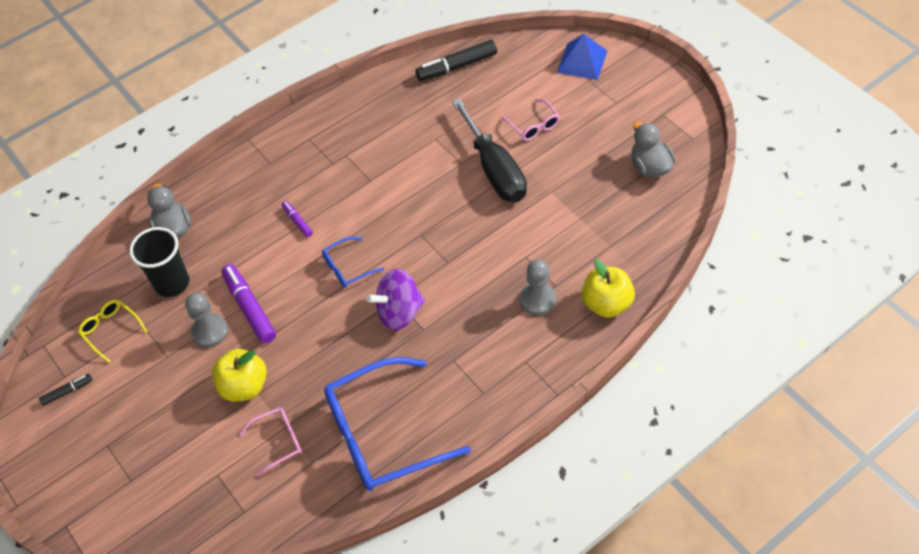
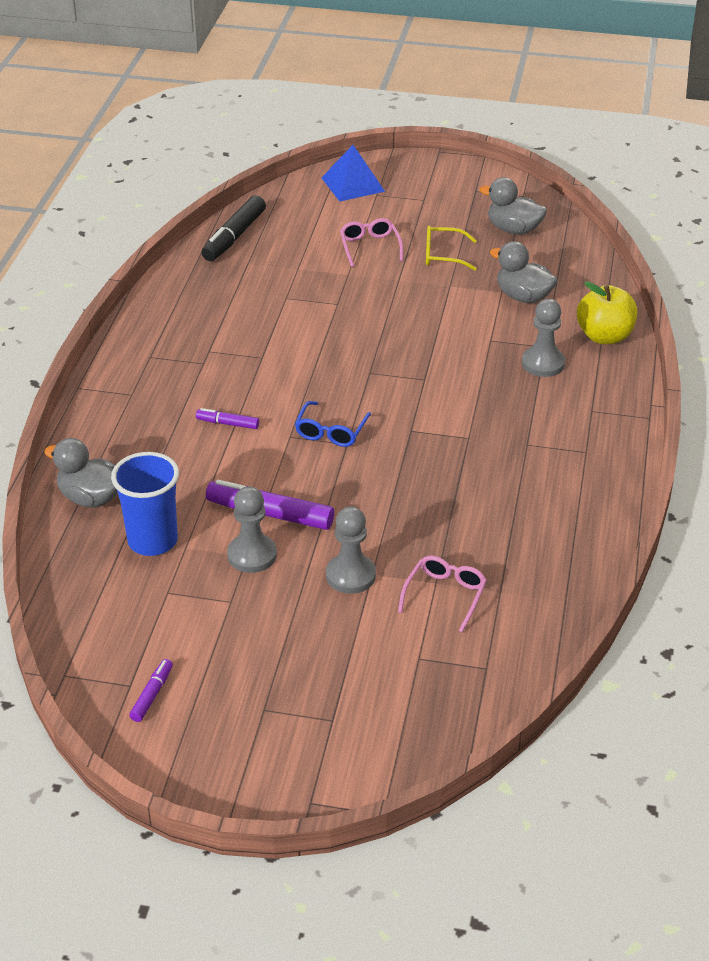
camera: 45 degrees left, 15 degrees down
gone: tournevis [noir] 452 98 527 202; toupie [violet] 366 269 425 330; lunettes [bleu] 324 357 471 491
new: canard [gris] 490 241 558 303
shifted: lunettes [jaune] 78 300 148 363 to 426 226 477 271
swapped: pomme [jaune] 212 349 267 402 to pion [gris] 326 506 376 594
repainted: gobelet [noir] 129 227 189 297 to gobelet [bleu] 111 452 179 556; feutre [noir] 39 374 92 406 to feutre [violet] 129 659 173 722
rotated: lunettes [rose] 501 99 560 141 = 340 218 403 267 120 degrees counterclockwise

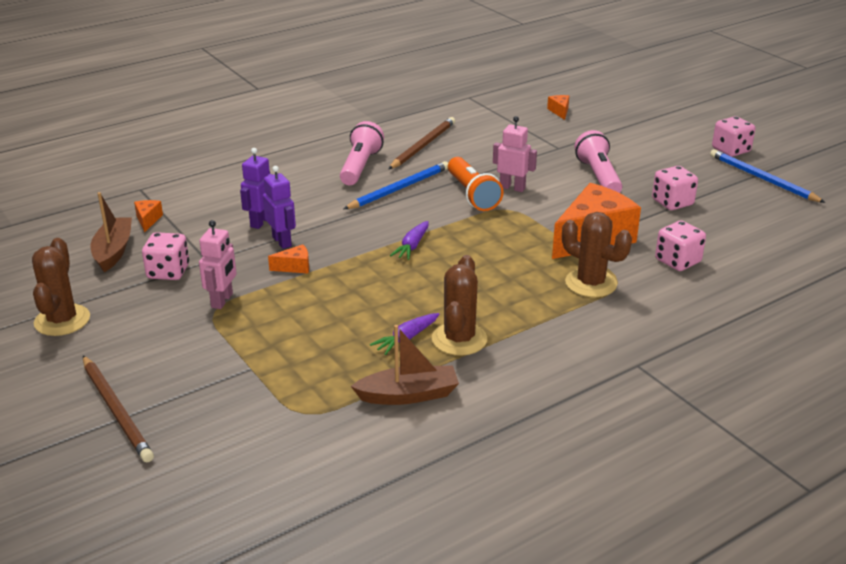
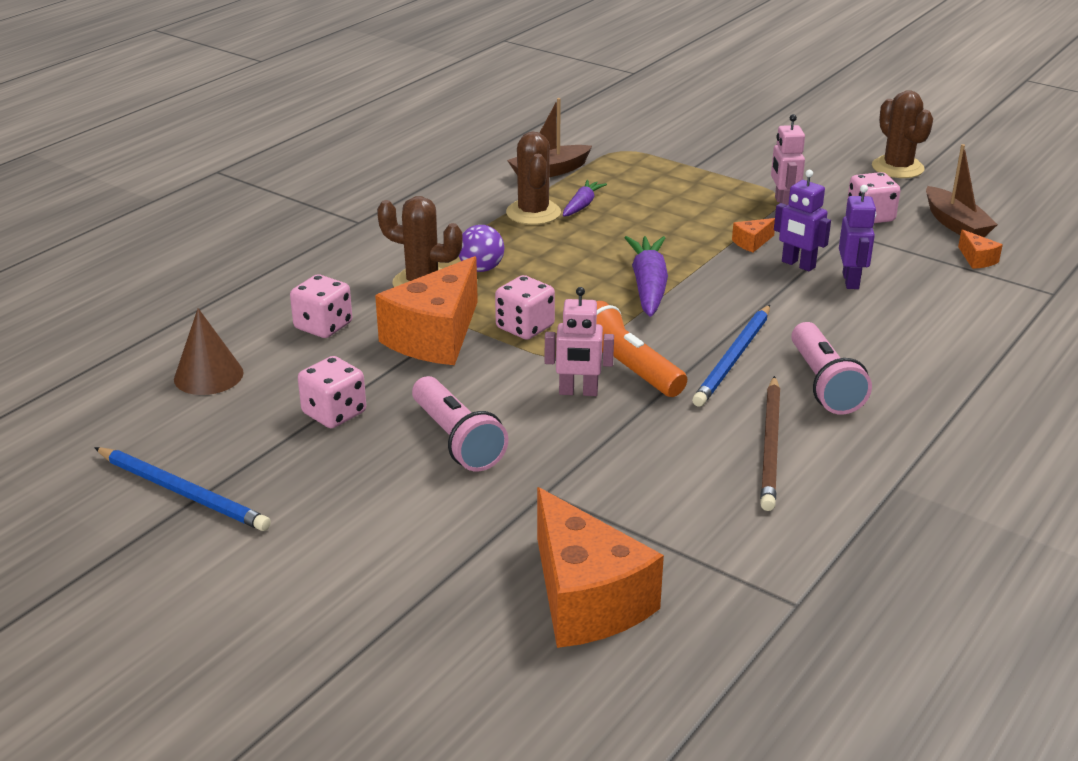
camera: 160 degrees right, 0 degrees up
gone: crayon [marron] 83 356 154 462
new: balle [violet] 459 225 504 272; cône [marron] 174 308 244 395
shifted: dé [rose] 712 116 756 157 to 495 275 555 340
scaled: fromage [orange] 547 95 569 120 = 537 487 664 648 x2.45; carotte [violet] 390 221 429 260 = 625 236 668 317 x1.70

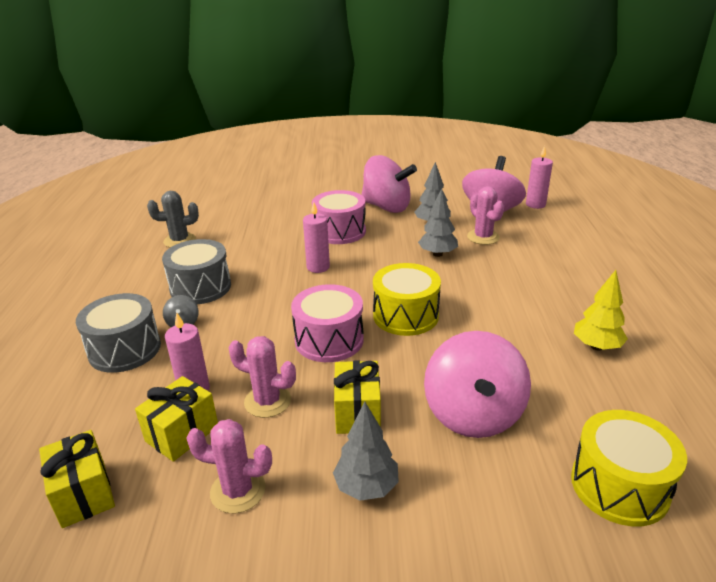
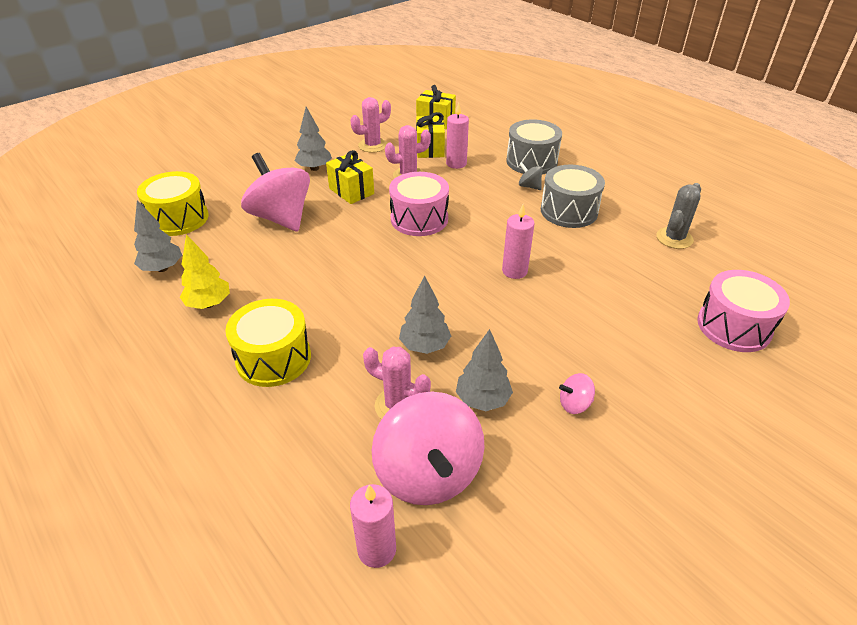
camera: 140 degrees right, 10 degrees up
new: arbre [gris] 134 201 182 272
shifted: tambour [rose] 312 190 366 244 to 697 270 790 352; tambour [jaune] 373 263 441 336 to 225 299 311 387
scaled: toupie [rose] 361 155 417 213 = 559 373 595 414 x0.42

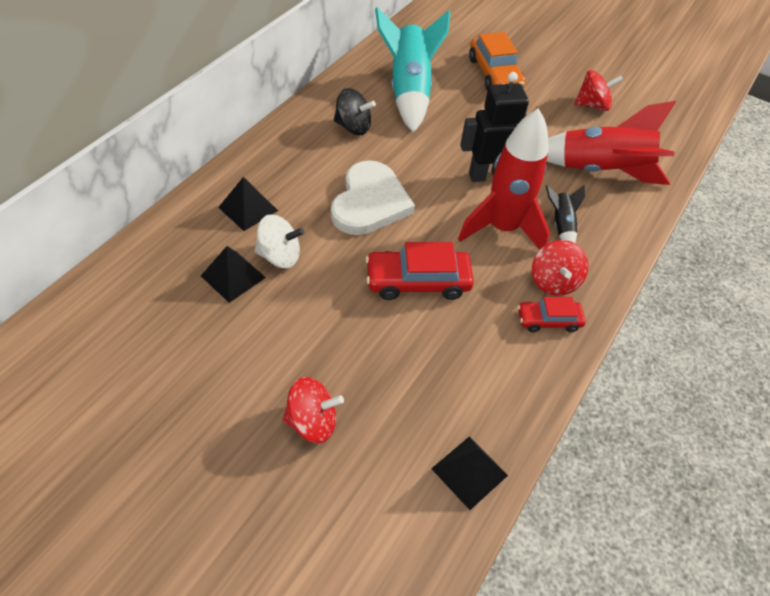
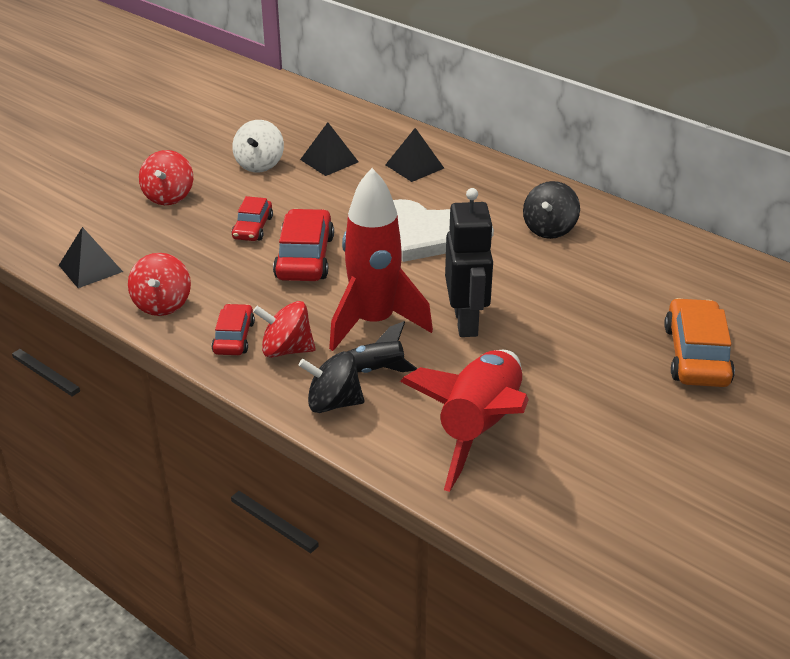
camera: 100 degrees right, 15 degrees down
gone: fusée [turquoise] 375 7 450 133
new: voiture [rouge] 232 196 273 241; toupie [noir] 298 351 364 413
shifted: toupie [rouge] 574 70 623 111 to 128 253 191 316; toupie [blanc] 255 214 304 268 to 232 120 284 172
rotated: voiture [orange] 469 32 526 90 = 664 298 735 387 105 degrees clockwise

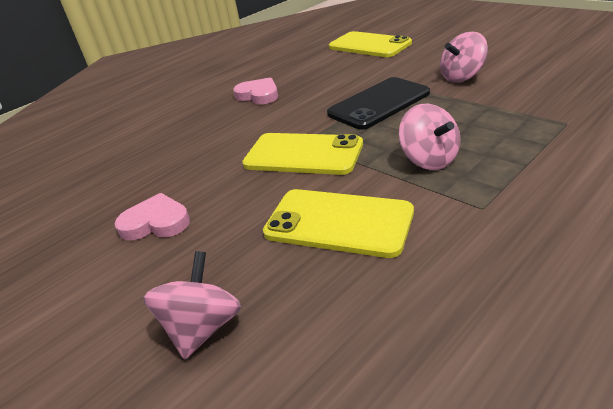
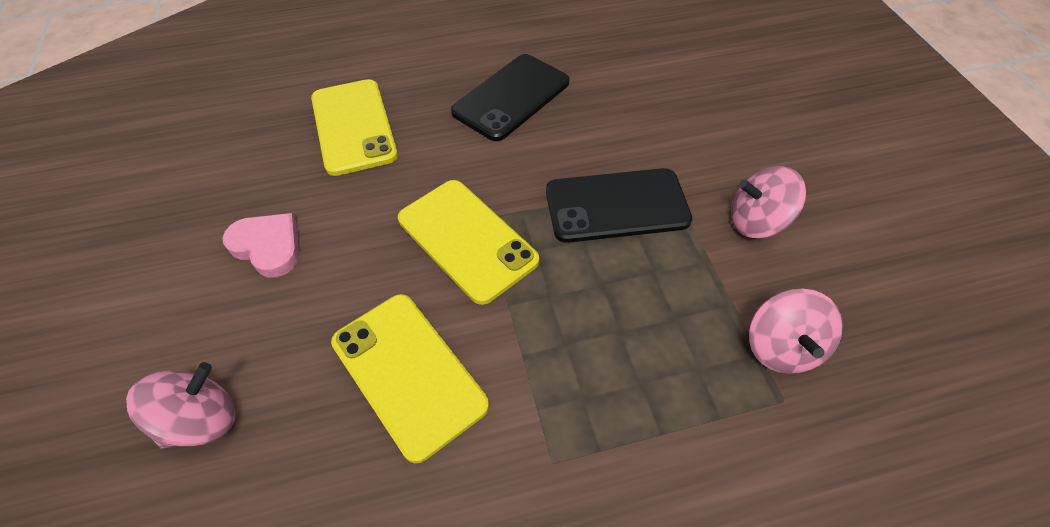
camera: 25 degrees right, 20 degrees up
shifted: téléphone [jaune] 329 31 412 57 to 311 79 398 176; toupie [rose] 399 104 460 170 to 749 289 843 374
swapped: cœur [rose] 233 77 278 104 to téléphone [noir] 451 54 570 141

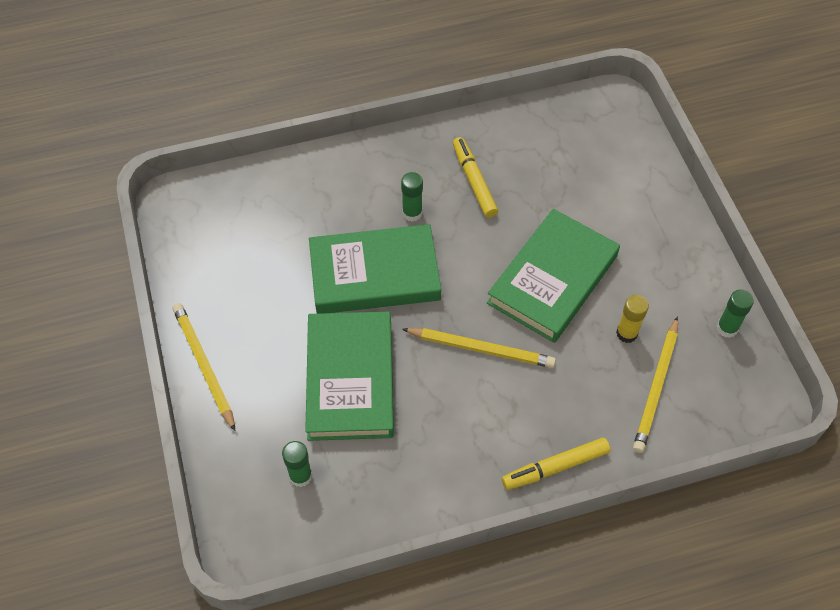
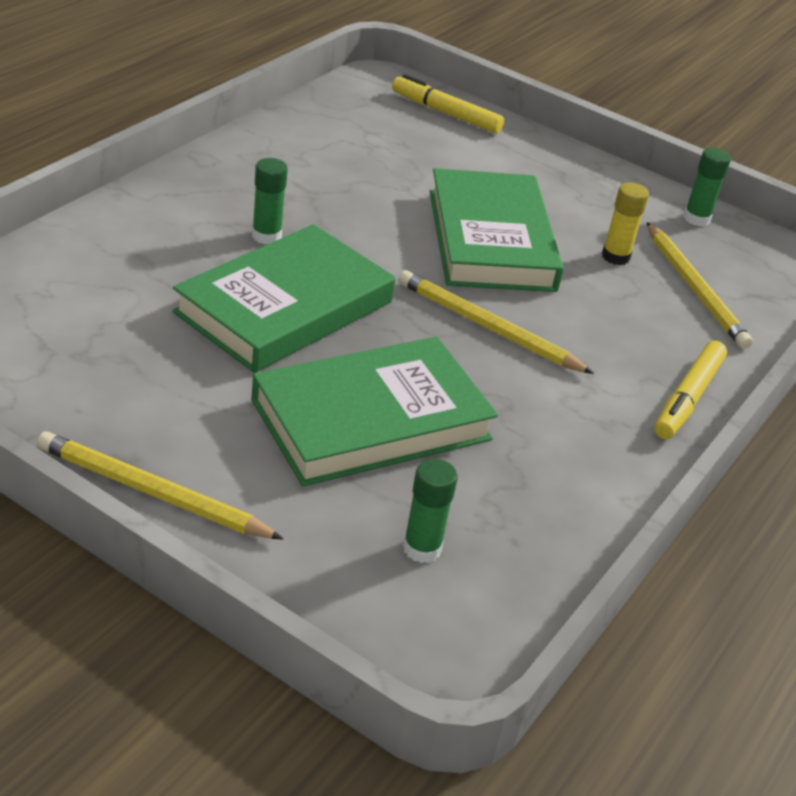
camera: 45 degrees left, 20 degrees down
shifted: feutre [jaune] 453 137 498 218 to 392 74 504 134
rotated: livre [vert] 305 311 394 441 = 251 337 498 486 75 degrees counterclockwise; crayon [jaune] 402 328 556 368 = 398 270 594 374 120 degrees counterclockwise

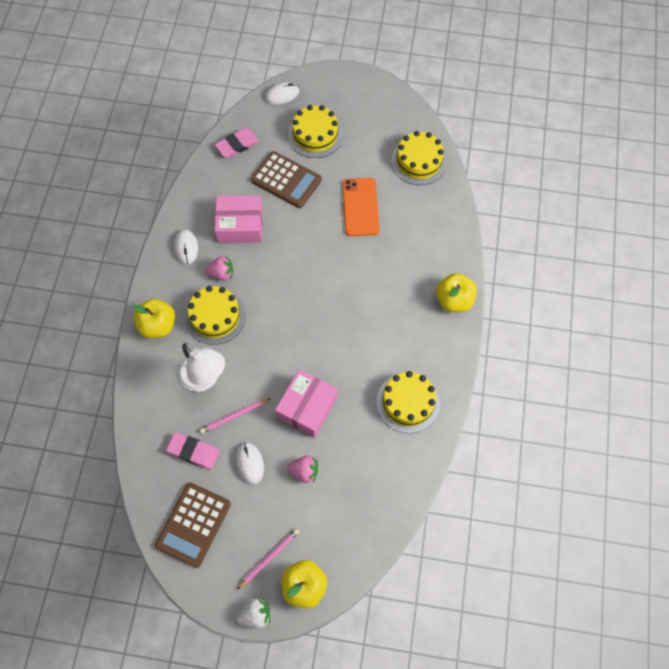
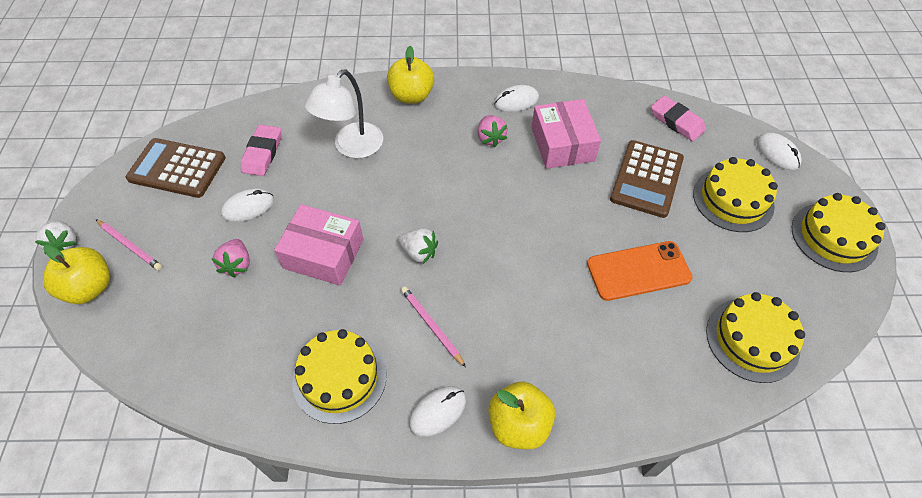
camera: 80 degrees right, 10 degrees down
new: fraise [blanc] 399 228 438 264; souris [blanc] 409 386 466 437
shifted: gâteau [jaune] 185 286 246 345 to 792 193 886 272; crayon [rose] 200 398 271 433 to 401 286 466 367

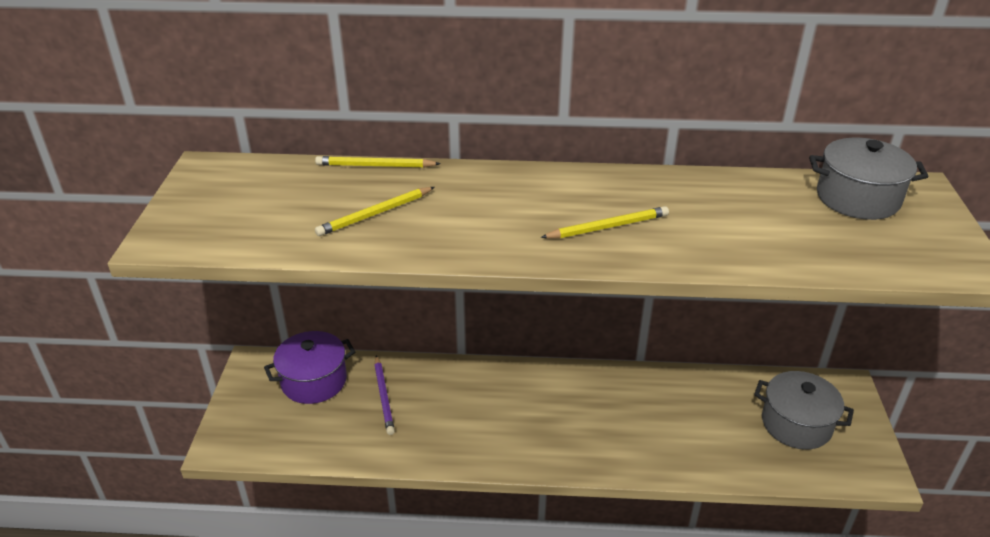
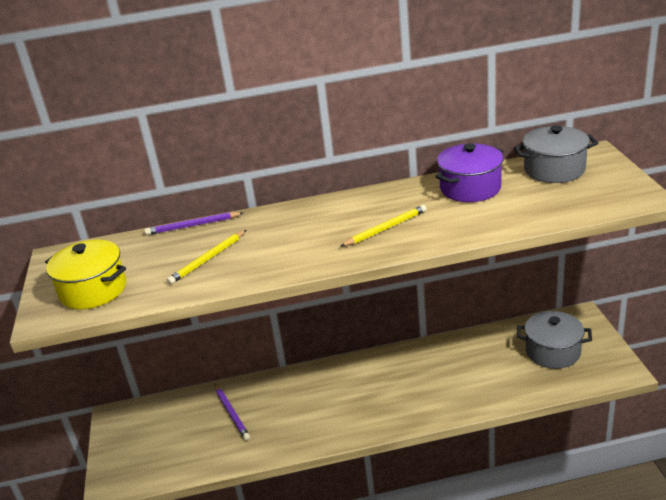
camera: 10 degrees left, 5 degrees down
new: marmite [jaune] 45 240 126 310
shifted: marmite [violet] 264 331 355 404 to 435 143 504 202
repainted: crayon [jaune] 315 156 441 168 to crayon [violet] 145 212 243 235

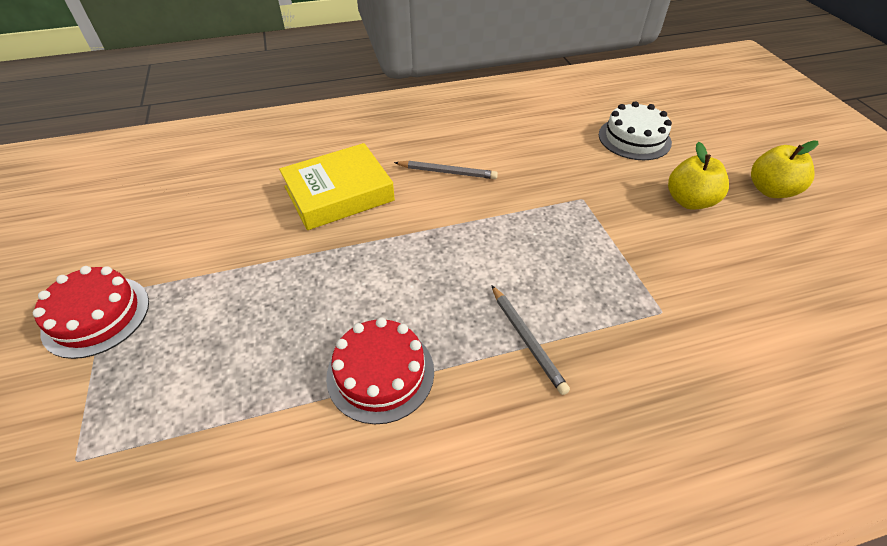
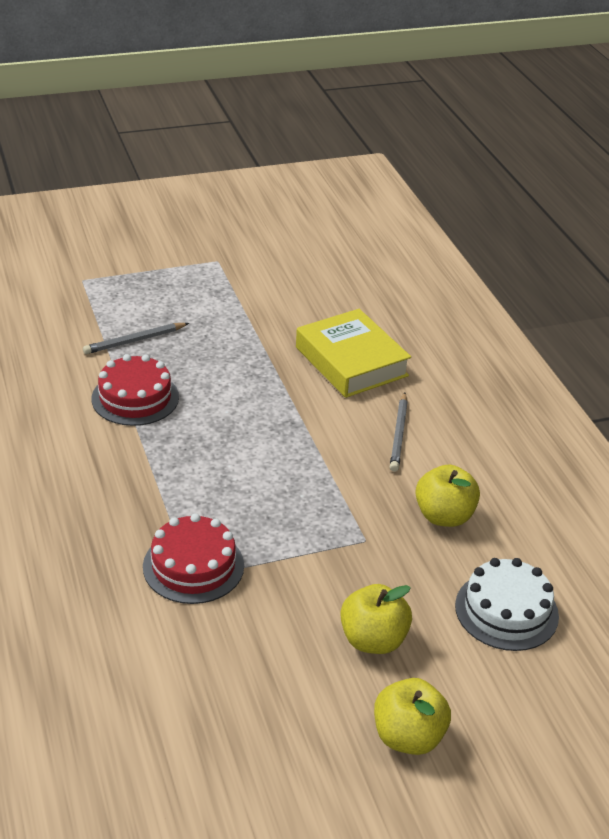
camera: 85 degrees right, 10 degrees down
new: pomme [jaune] 415 465 480 527
shifted: gâteau [rouge] 33 266 149 359 to 143 513 244 604; crayon [gris] 491 285 570 395 to 83 323 189 354

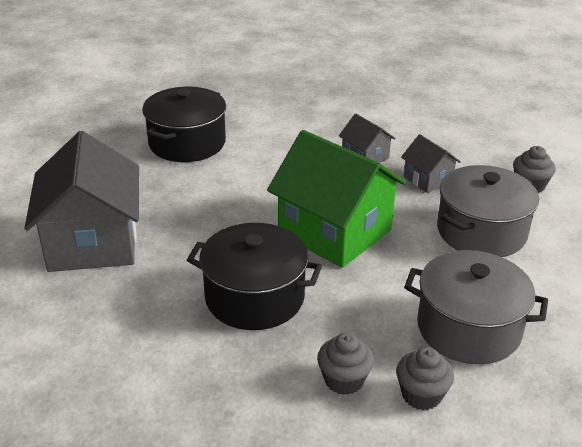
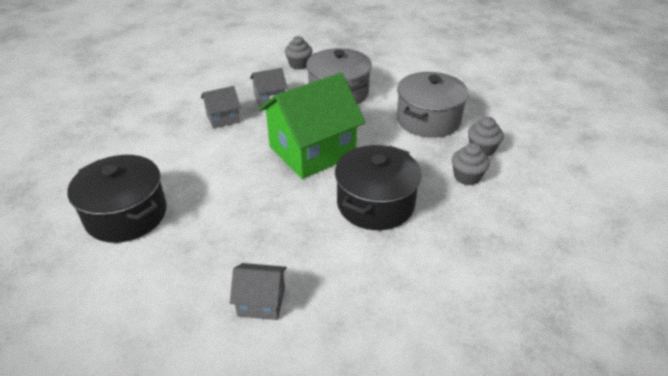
camera: 75 degrees left, 5 degrees up
scaled: maison [gris] 24 131 139 272 = 230 263 287 320 x0.47

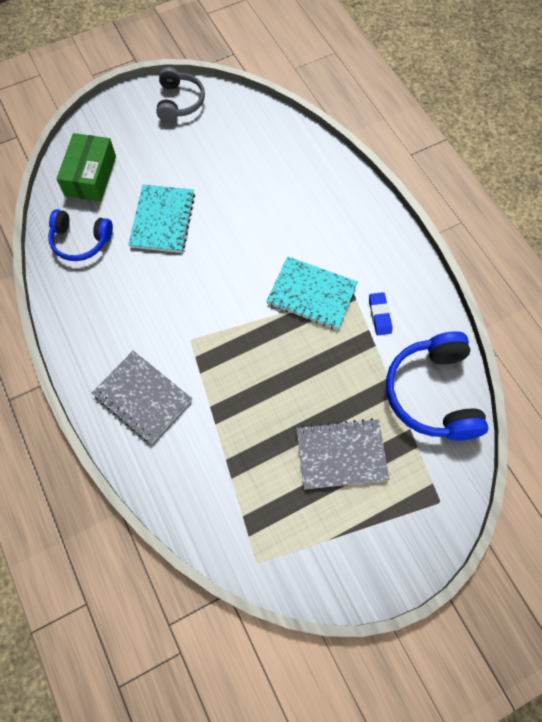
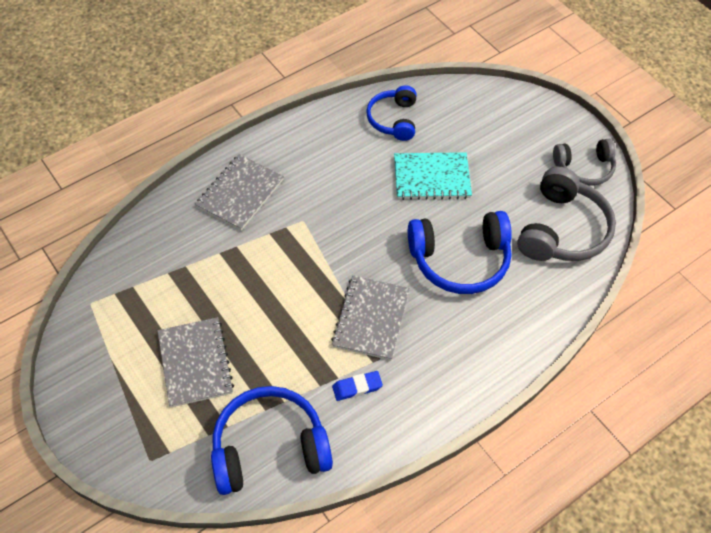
camera: 80 degrees right, 10 degrees down
gone: boîte [vert] 56 133 116 201
new: casque audio [gris] 517 167 616 261; casque audio [bleu] 408 211 512 294
repainted: carnet [turquoise] 266 257 358 330 to carnet [gris] 331 275 410 360

